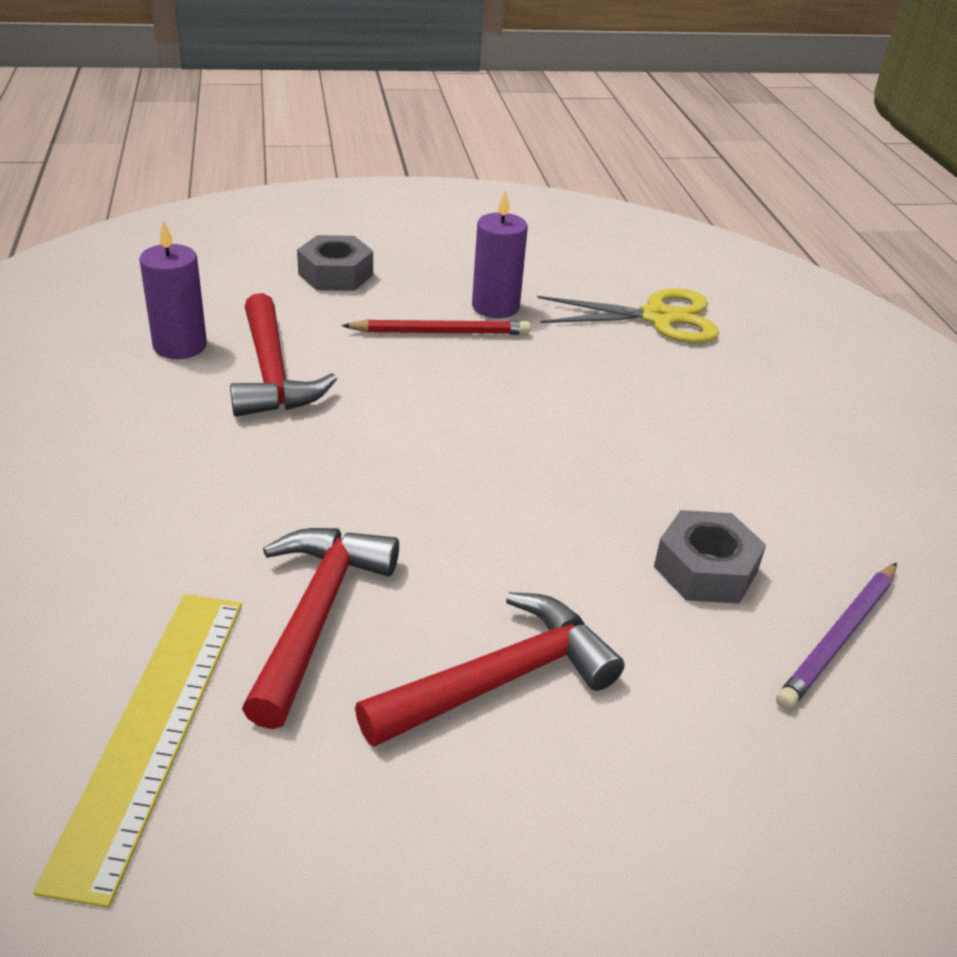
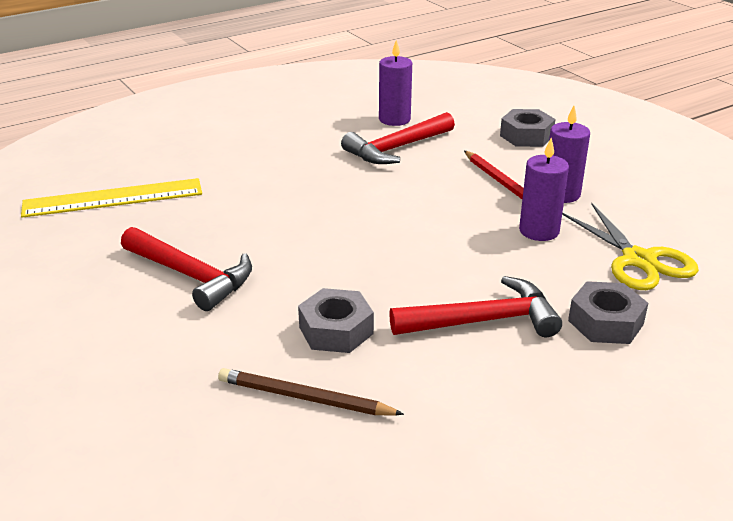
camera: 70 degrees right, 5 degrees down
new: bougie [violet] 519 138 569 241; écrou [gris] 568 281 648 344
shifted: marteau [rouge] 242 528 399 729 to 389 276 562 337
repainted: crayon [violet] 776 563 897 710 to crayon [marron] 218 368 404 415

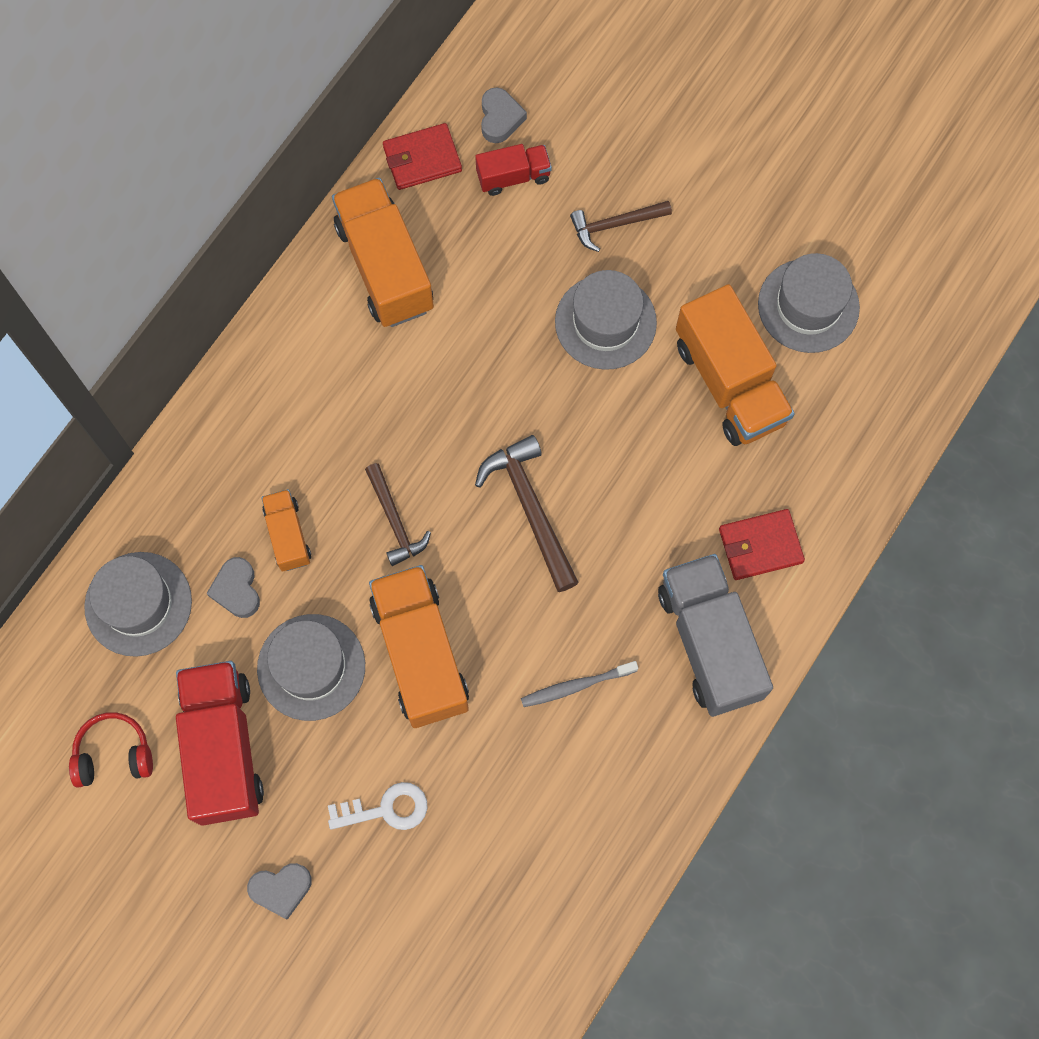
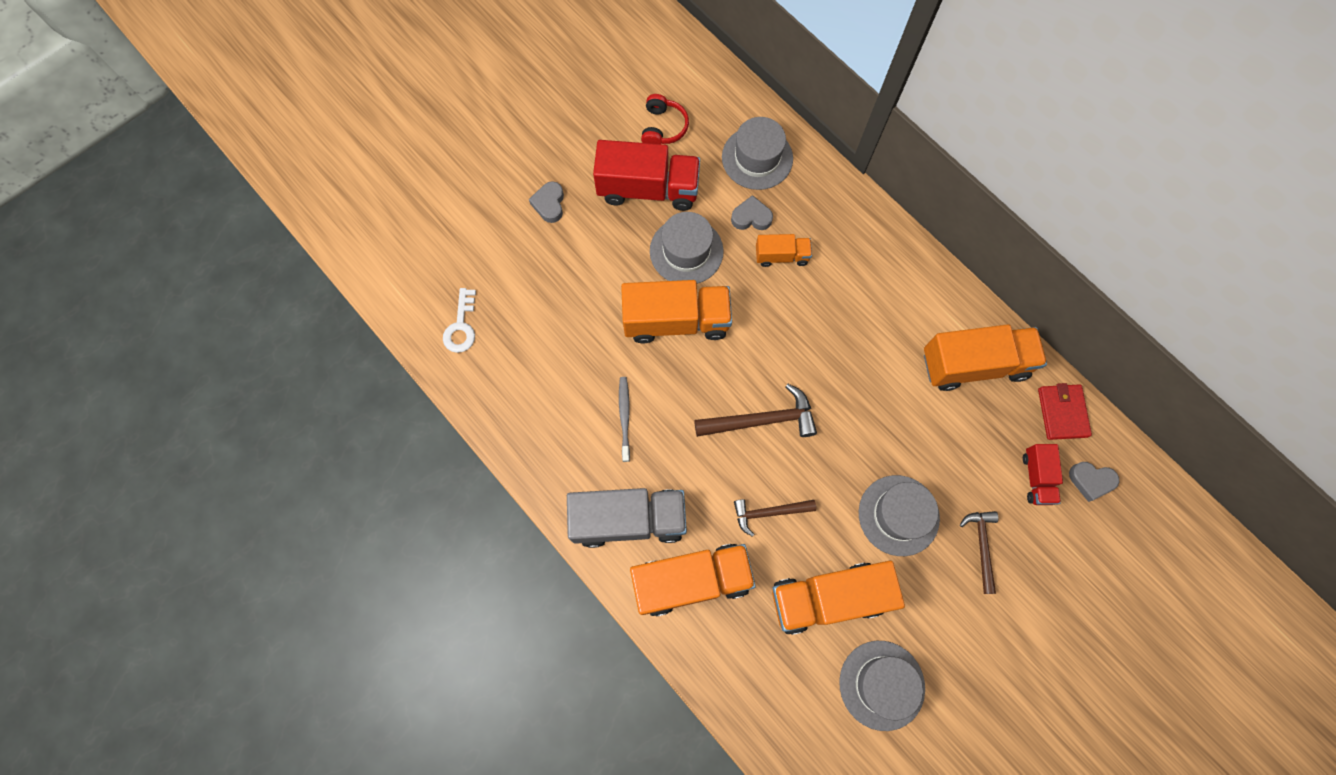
camera: 105 degrees right, 0 degrees up
shifted: marteau [marron] 365 463 431 566 to 734 499 816 537; clé [blanc] 328 782 428 830 to 443 288 476 353
swapped: portefeuille [rouge] 719 509 805 580 to camion [orange] 630 544 756 617

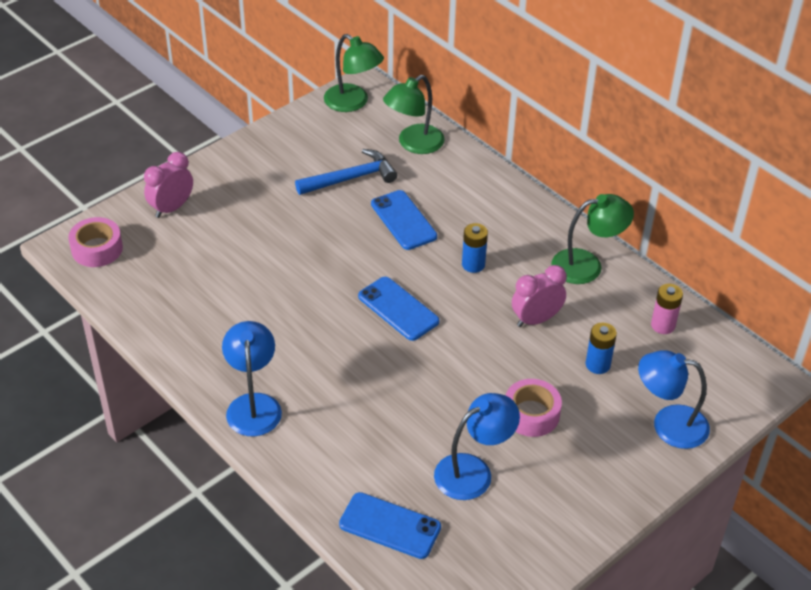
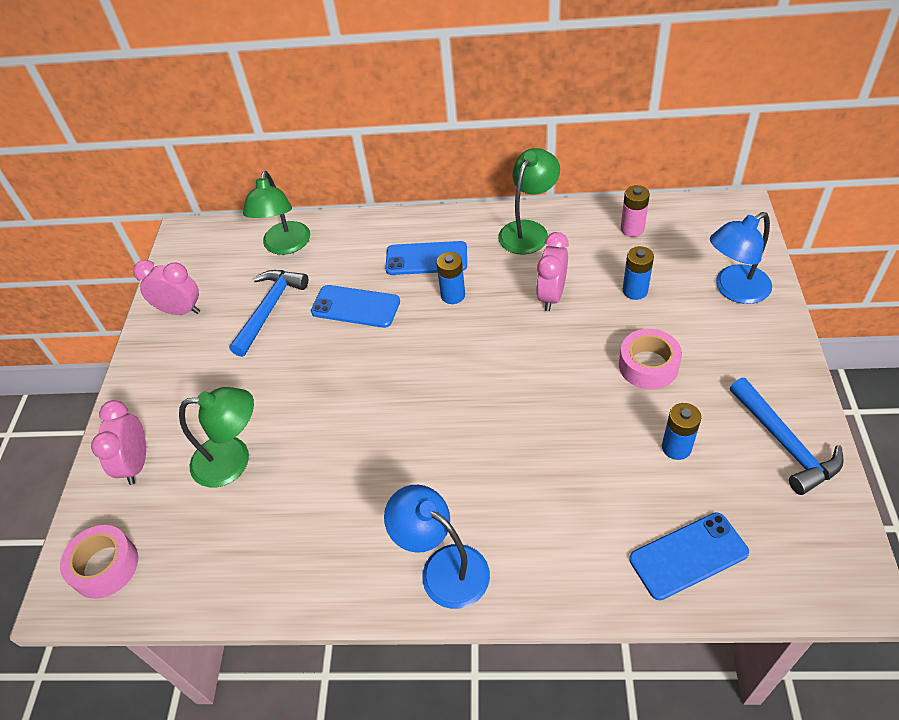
camera: 40 degrees left, 5 degrees up
new: réveil [rose] 133 260 200 315; marteau [bleu] 730 378 844 495
shifted: lampe [vert] 324 34 384 112 to 179 387 254 487; téléphone [bleu] 358 277 439 341 to 385 241 467 275
swapped: lampe [bleu] 434 393 520 500 to pile [bleu] 662 403 701 460

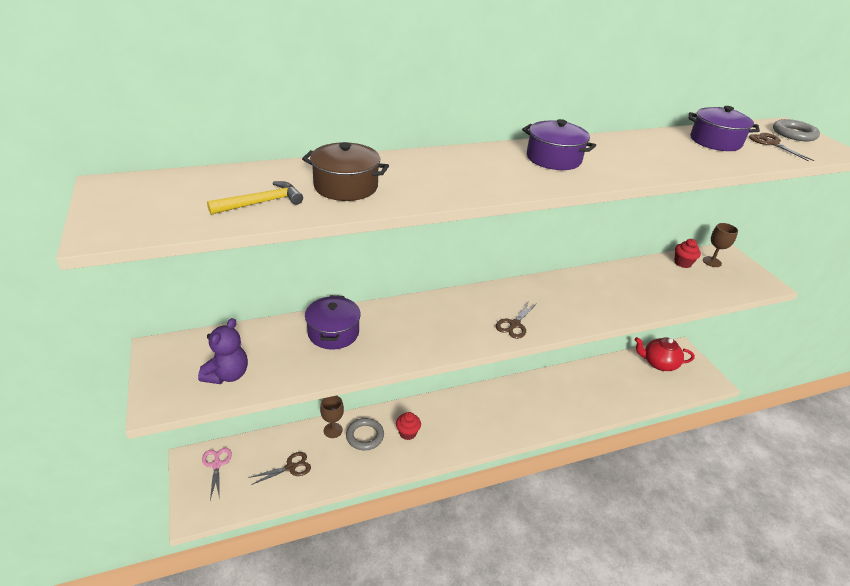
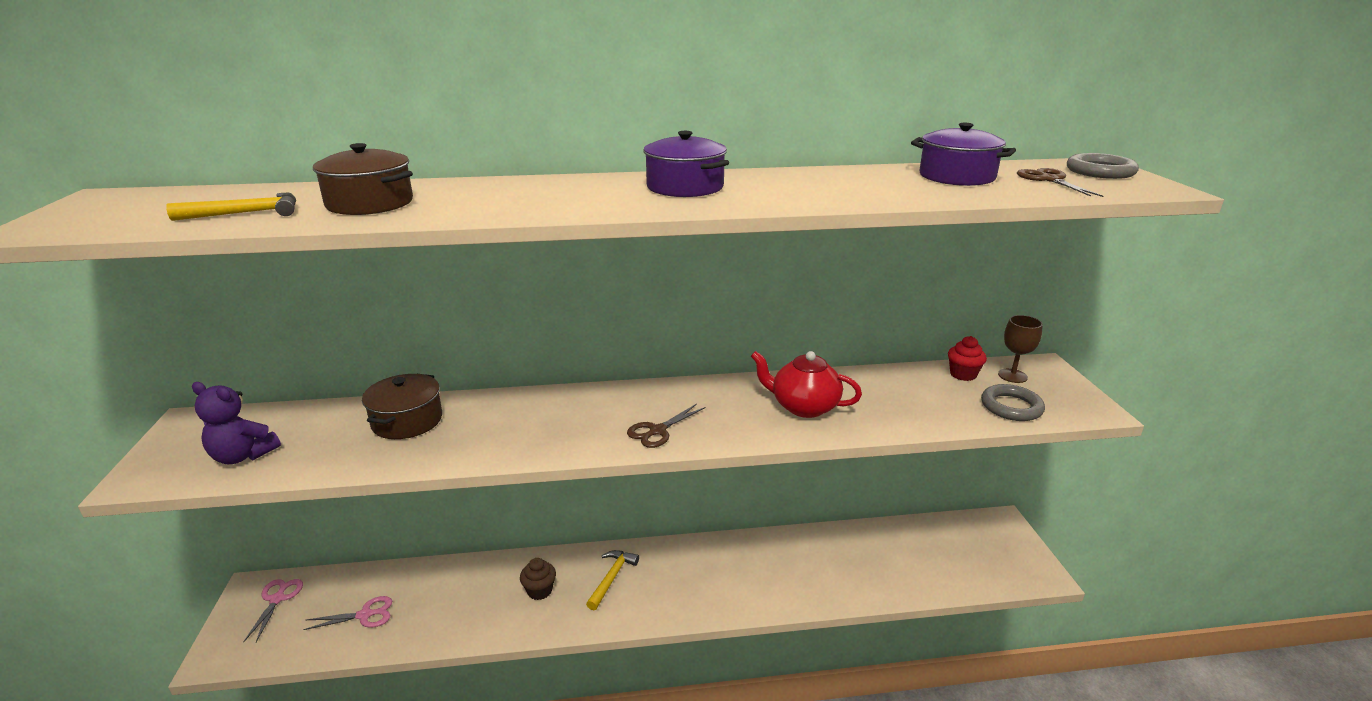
camera: 15 degrees right, 10 degrees down
gone: verre à pied [marron] 320 395 344 438
new: marteau [jaune] 586 550 639 610
shifted: théière [rouge] 635 337 695 371 to 751 351 862 418; anneau [gris] 346 418 384 451 to 981 384 1045 421
repainted: marmite [violet] 305 295 361 349 to marmite [marron] 362 374 442 439; muffin [rouge] 396 412 421 440 to muffin [marron] 520 558 556 600; ciseaux [marron] 249 452 311 485 to ciseaux [rose] 303 596 392 630
rotated: ours en peluche [violet] 198 318 248 384 = 192 382 281 464 75 degrees clockwise

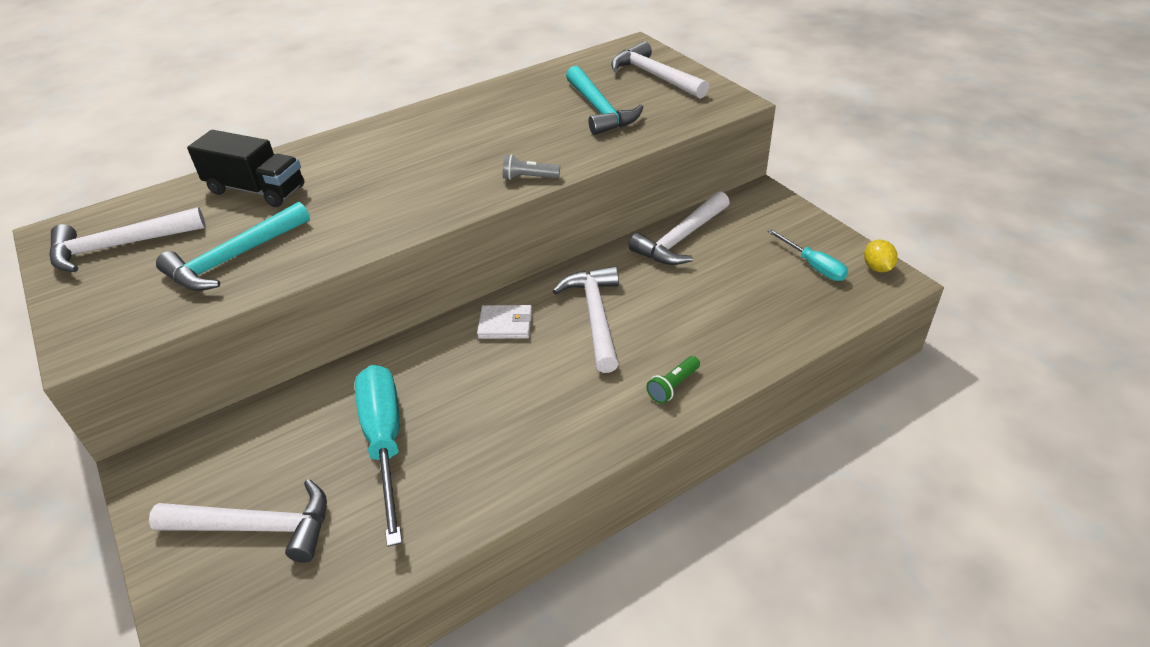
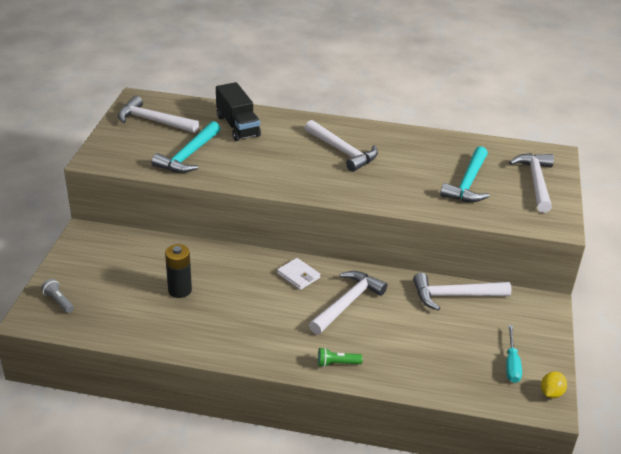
camera: 40 degrees right, 5 degrees down
shifted: lampe de poche [gris] 503 154 560 180 to 41 279 74 313; marteau [blanc] 149 479 327 563 to 305 120 378 172
swapped: tournevis [turquoise] 355 365 402 547 to pile [noir] 165 244 192 298
rotated: marteau [turquoise] 156 202 310 291 = 152 121 221 173 60 degrees counterclockwise

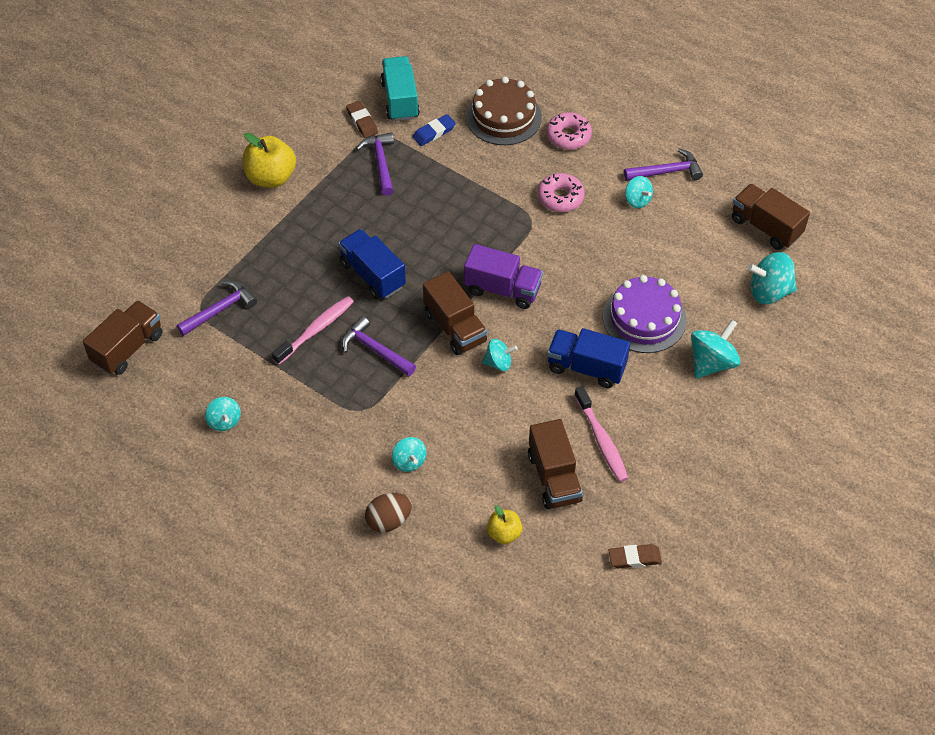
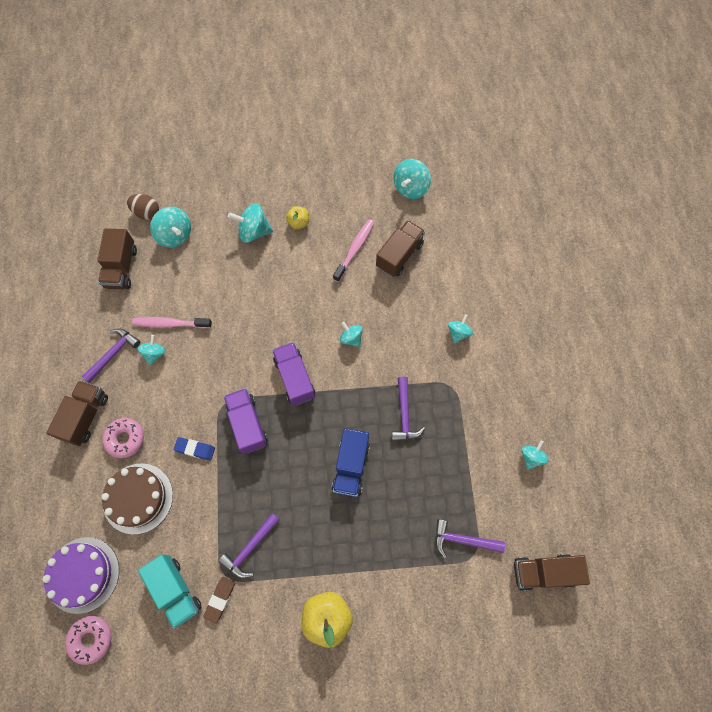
camera: 130 degrees left, 15 degrees up
gone: camion [bleu] 547 328 630 388
new: camion [violet] 224 388 268 454
shifted: gomme [bleu] 413 114 456 146 to 174 437 215 460; beignet [rose] 537 173 584 212 to 65 616 112 665; camion [marron] 423 271 487 355 to 47 380 108 446; gâteau [violet] 603 275 686 353 to 42 537 119 614; brosse à dents [rose] 272 296 354 365 to 132 317 212 328; œuf [marron] 365 493 412 532 to 127 194 159 220; pomme [jaune] 487 505 522 544 to 286 206 309 229
swapped: gomme [marron] 608 544 662 569 to toupie [turquoise] 393 159 431 199
rotated: camion [turquoise] 381 56 420 121 = 138 554 202 629 75 degrees counterclockwise; marteau [violet] 624 149 703 181 = 82 328 141 383 90 degrees clockwise

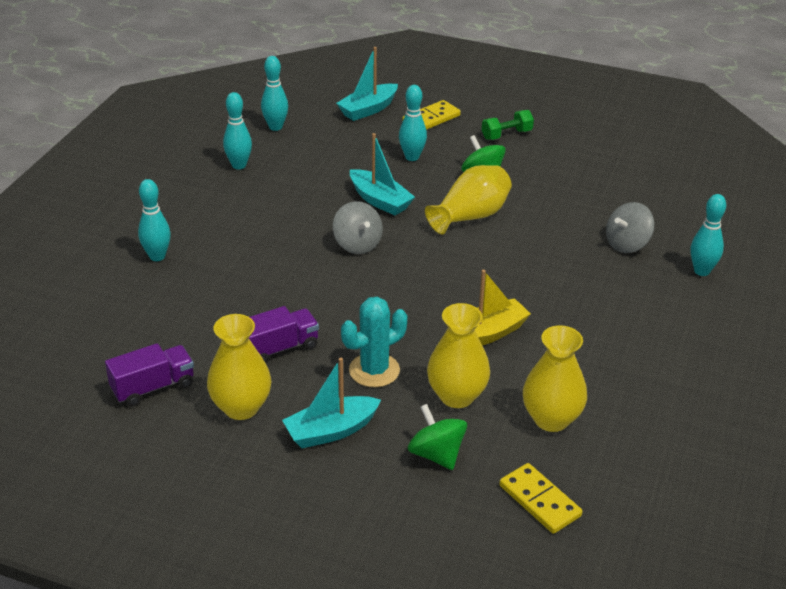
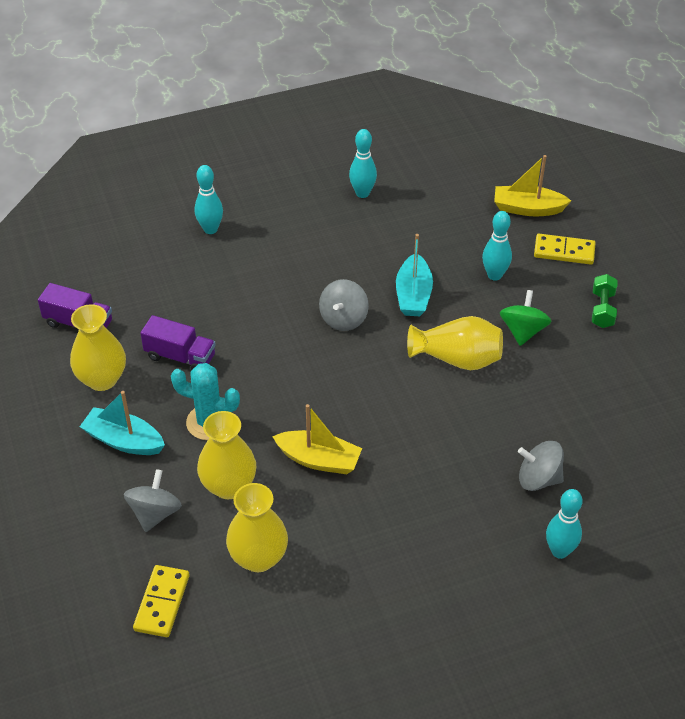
camera: 50 degrees right, 10 degrees up
gone: quille [turquoise] 261 56 288 131
repainted: bateau [turquoise] 336 47 398 121 to bateau [jaune] 494 155 571 216; toupie [vert] 408 404 467 470 to toupie [gris] 124 469 182 532
rotated: haltère [vert] 482 110 534 140 = 592 274 617 328 75 degrees clockwise

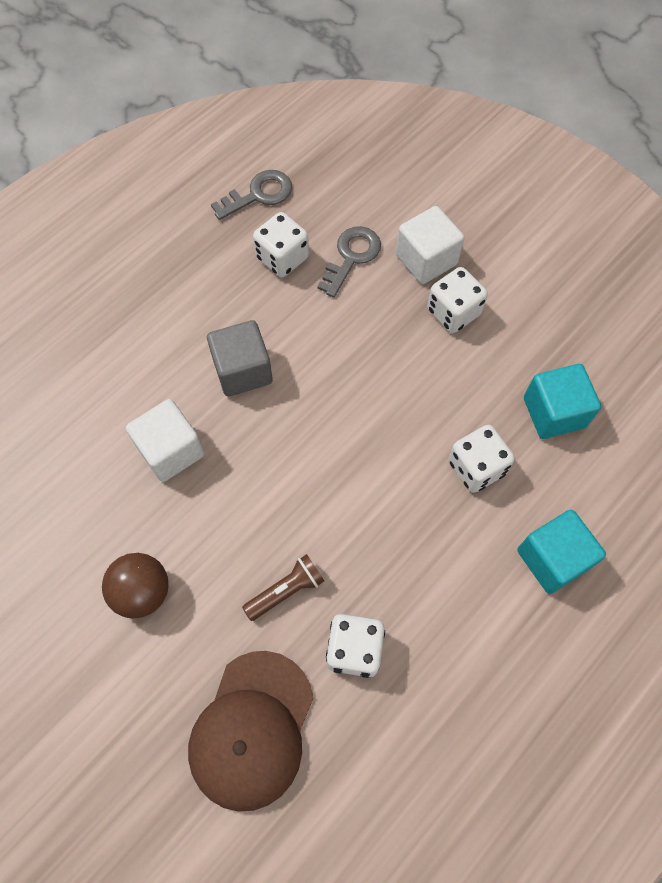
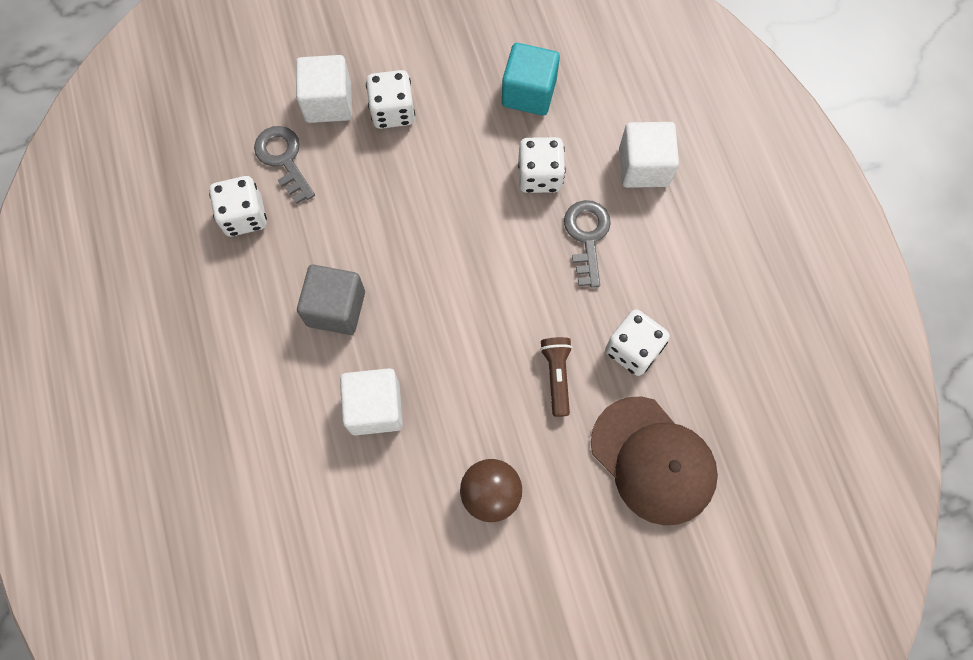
camera: 60 degrees left, 5 degrees up
shifted: clé [gris] 211 170 292 220 to 564 200 611 288
repainted: cube [turquoise] 517 510 606 594 to cube [blanc] 619 122 679 188

